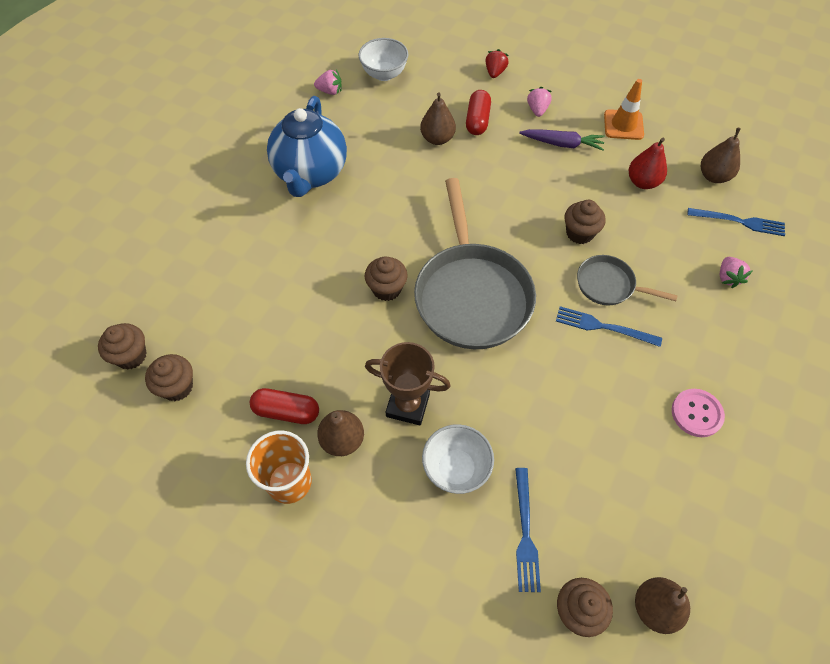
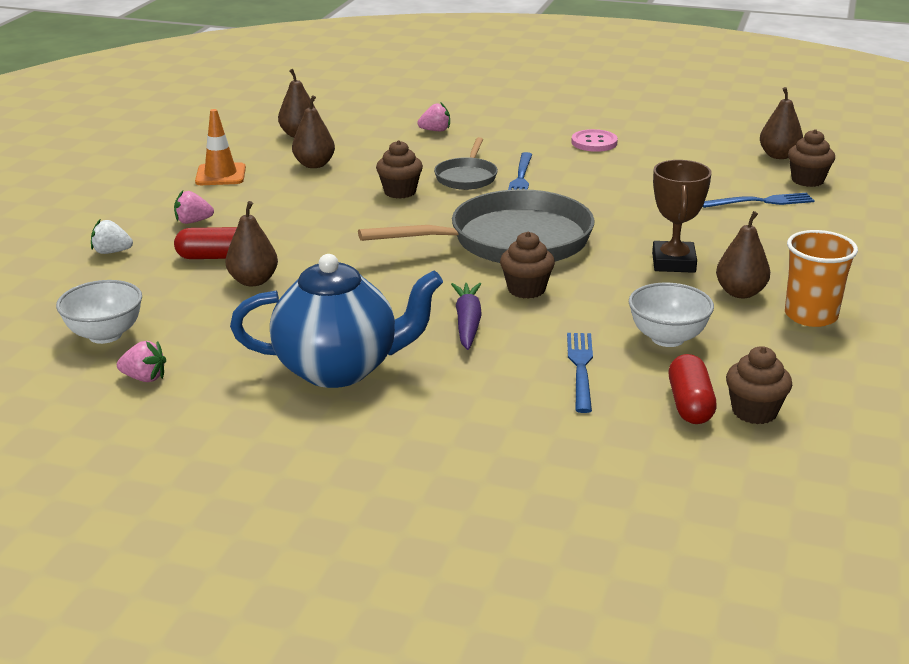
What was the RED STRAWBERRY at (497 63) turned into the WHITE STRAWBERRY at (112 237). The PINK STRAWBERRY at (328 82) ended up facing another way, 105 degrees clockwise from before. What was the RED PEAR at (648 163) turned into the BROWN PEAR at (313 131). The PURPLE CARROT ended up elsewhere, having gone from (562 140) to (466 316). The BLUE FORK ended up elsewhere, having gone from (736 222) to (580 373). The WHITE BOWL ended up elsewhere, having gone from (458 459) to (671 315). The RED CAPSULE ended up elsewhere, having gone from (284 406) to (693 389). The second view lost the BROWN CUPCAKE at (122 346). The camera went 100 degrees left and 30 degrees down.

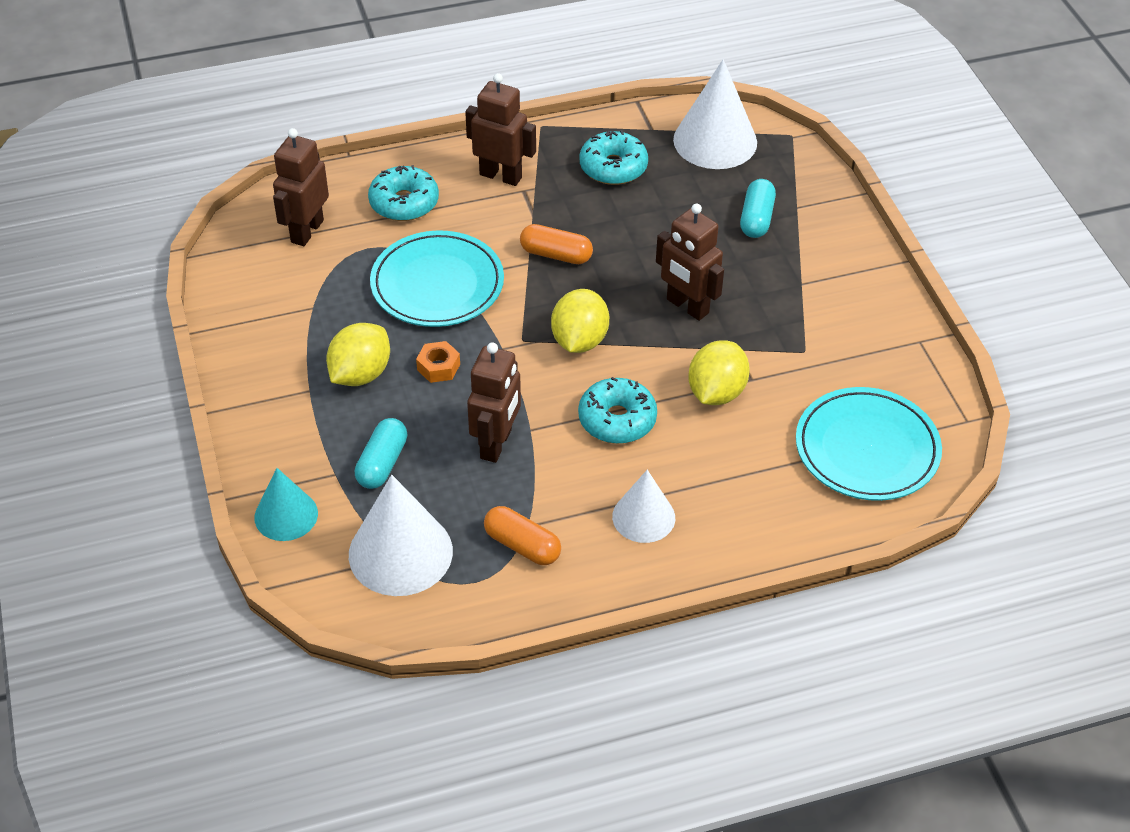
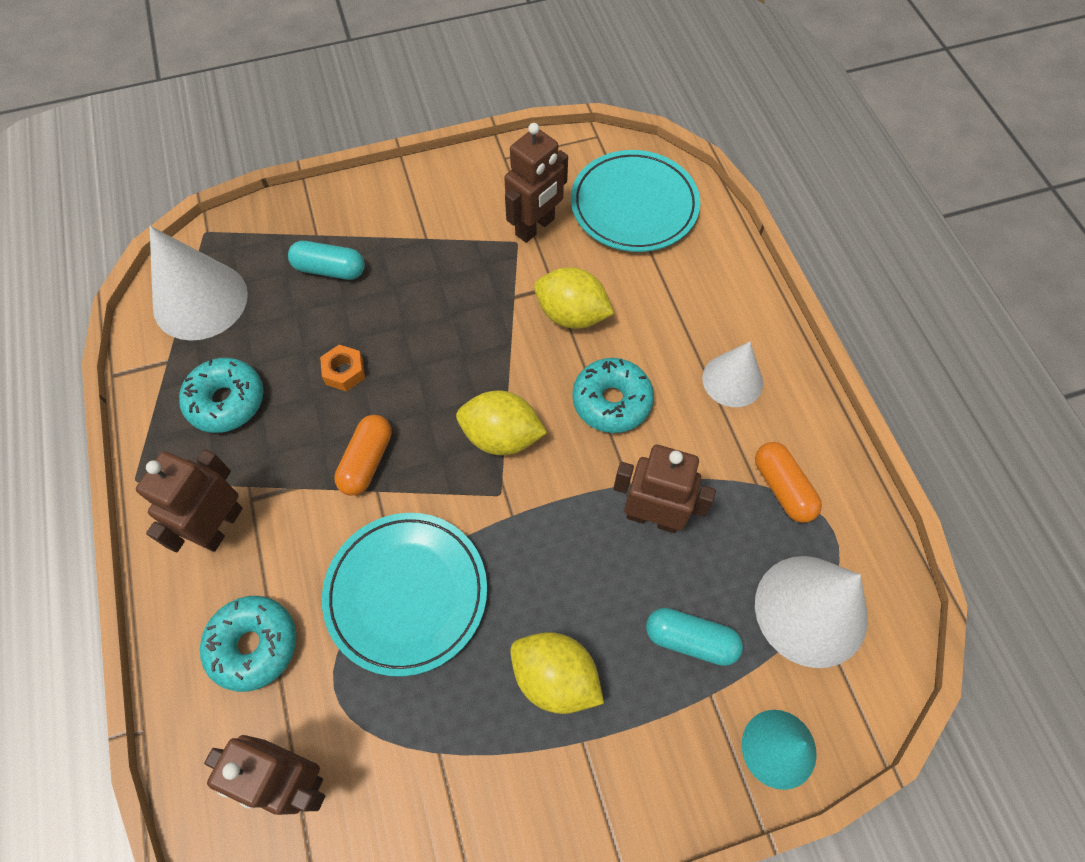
The ORANGE NUT ended up elsewhere, having gone from (438 362) to (342 368). The BROWN ROBOT ended up elsewhere, having gone from (690 262) to (536 183). The ORANGE CAPSULE at (522 535) ended up facing another way, 60 degrees counterclockwise from before. The camera went 90 degrees left and 15 degrees up.

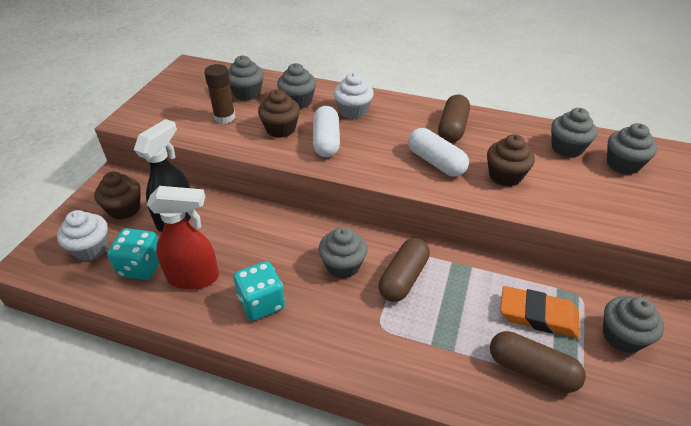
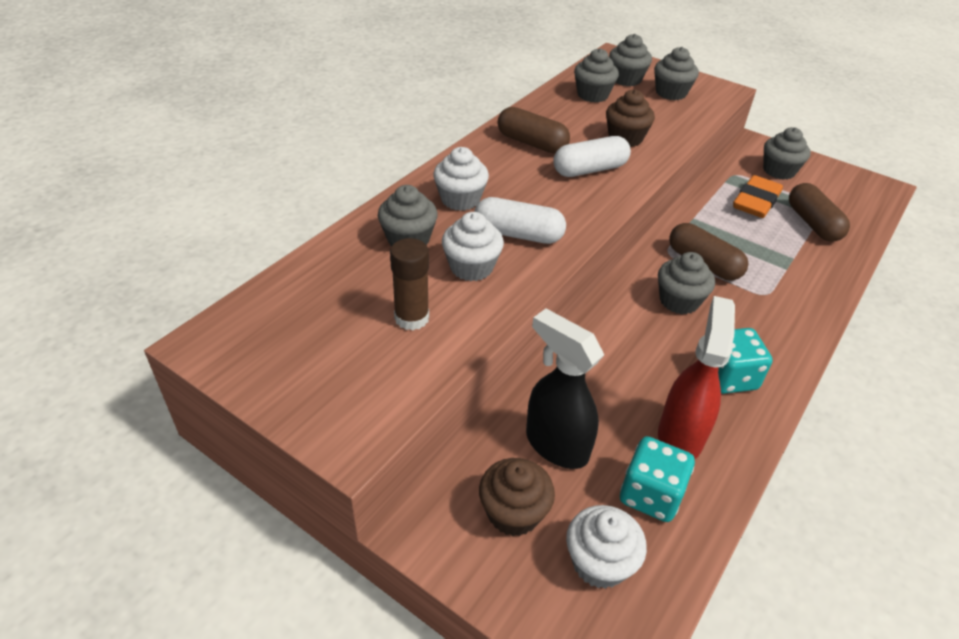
What was the BROWN CUPCAKE at (279 113) turned into the WHITE CUPCAKE at (473 246). The GREY CUPCAKE ended up elsewhere, having gone from (246 78) to (676 73). The BROWN CAPSULE at (538 362) ended up facing another way, 60 degrees counterclockwise from before. The camera went 75 degrees left and 0 degrees up.

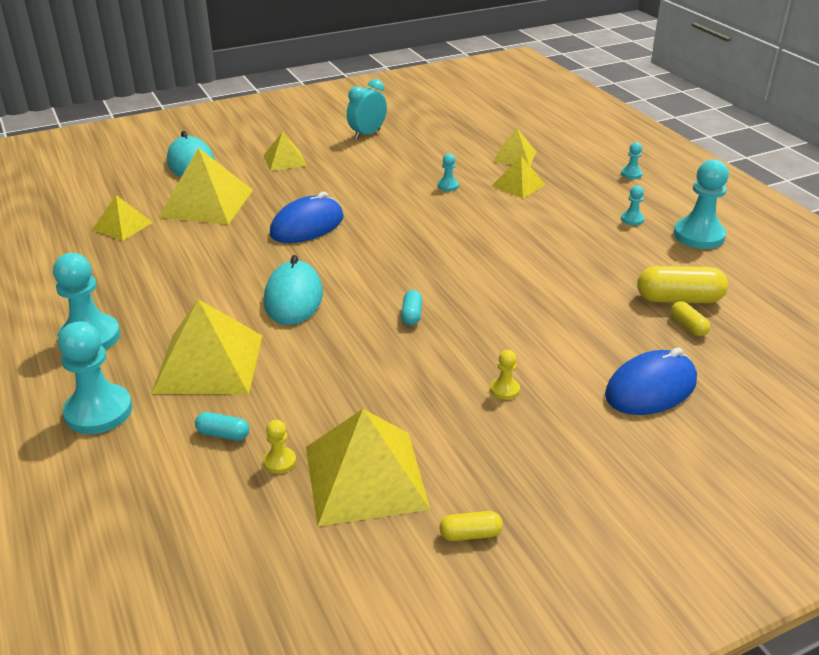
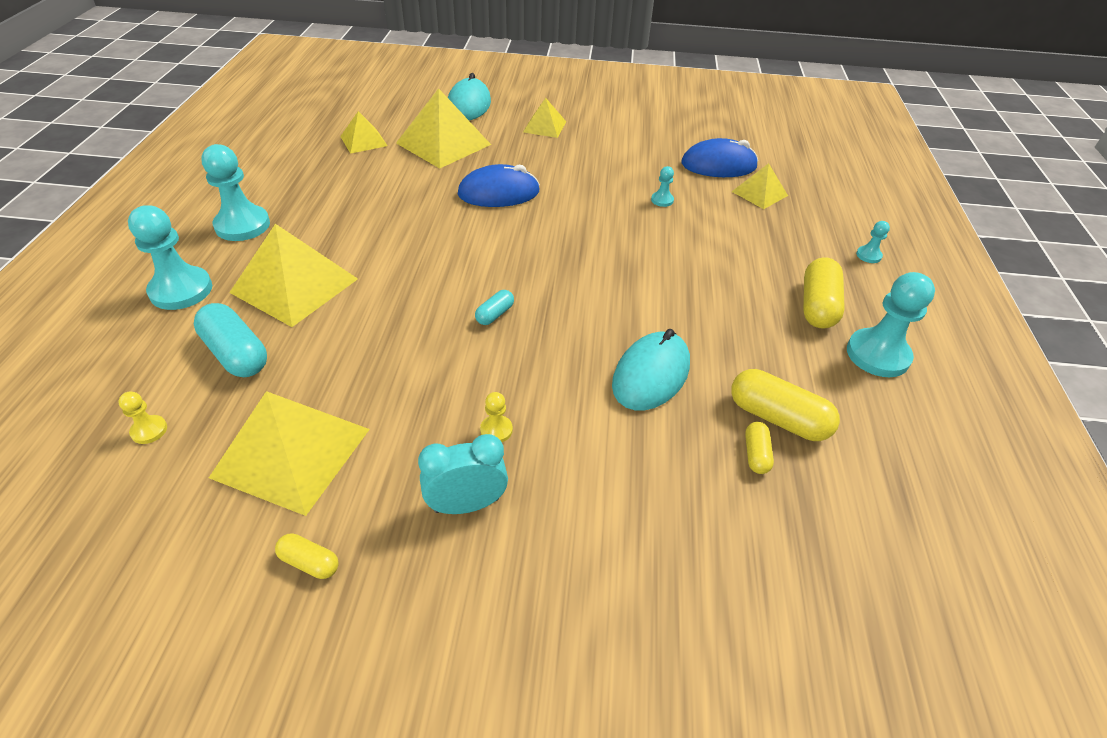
The YELLOW PAWN ended up elsewhere, having gone from (279 447) to (142 417). The size of the TURQUOISE CAPSULE at (222 426) changed by a factor of 1.90. The TURQUOISE CLOCK ended up elsewhere, having gone from (367 109) to (463 474). The TURQUOISE MOUSE ended up elsewhere, having gone from (293 290) to (651 370). The BLUE MOUSE ended up elsewhere, having gone from (651 381) to (719 157). Where the TURQUOISE PAWN stood at (632 205), the YELLOW CAPSULE came to stand at (824 293). The second view lost the YELLOW PYRAMID at (519 177). The camera went 30 degrees right and 10 degrees up.

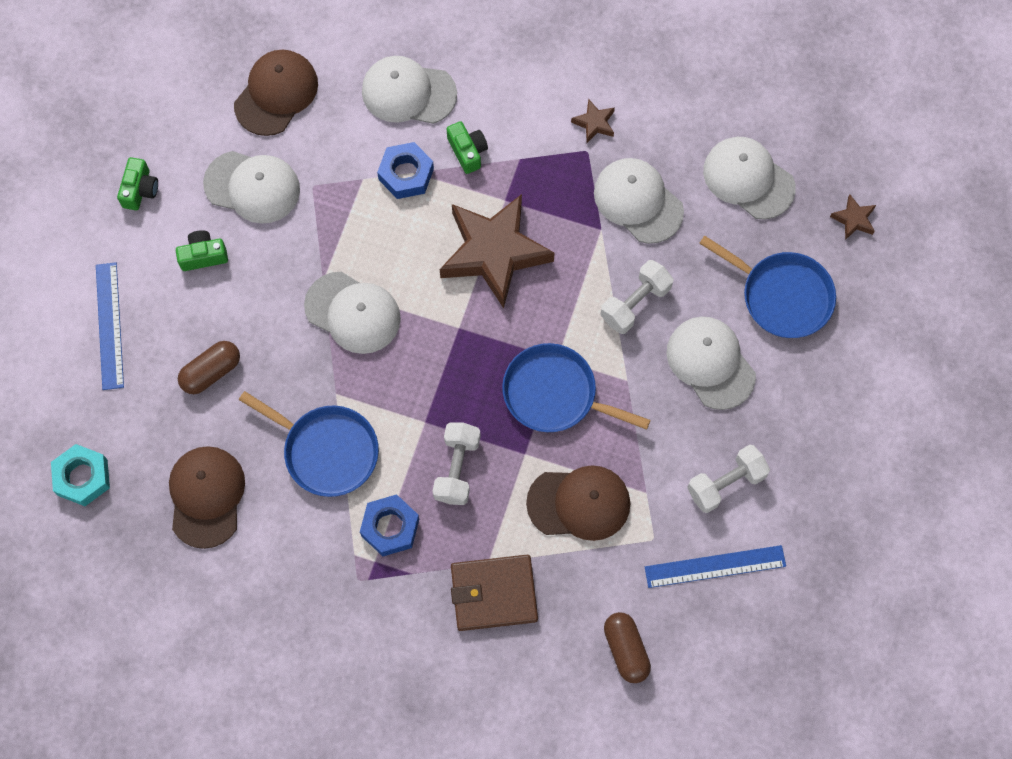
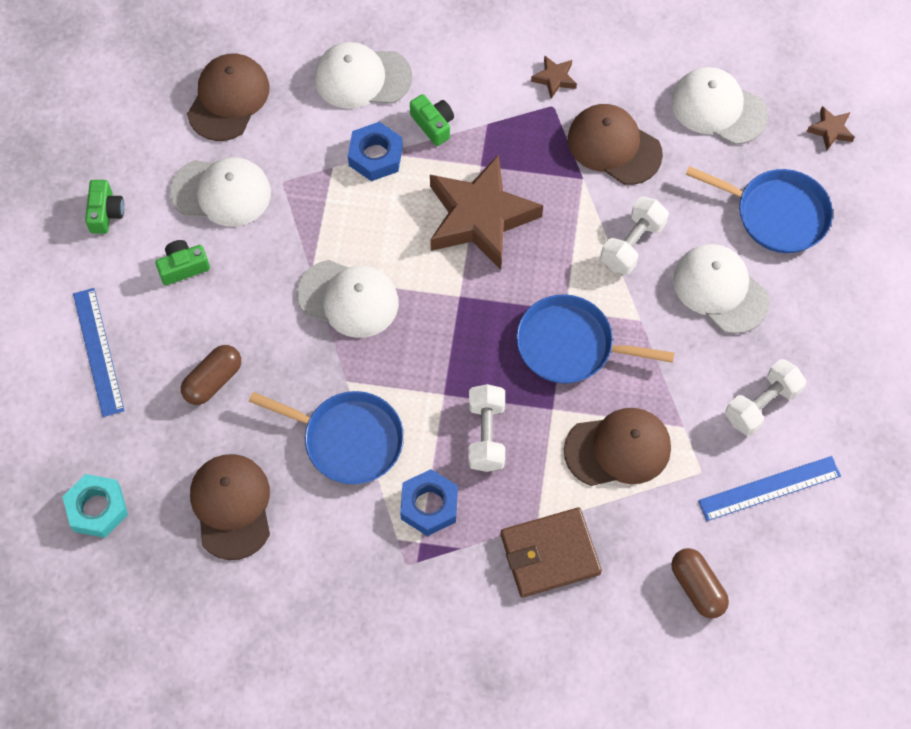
What was the WHITE CAP at (639 201) turned into the BROWN CAP at (615 144). The camera went 10 degrees left and 5 degrees down.

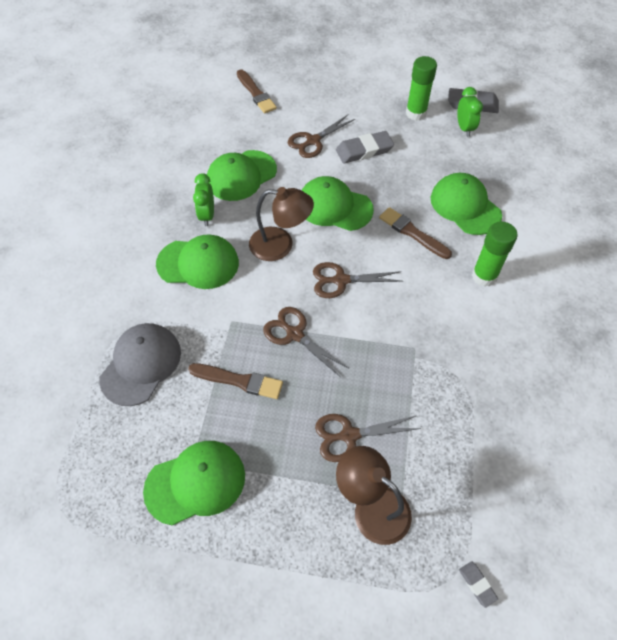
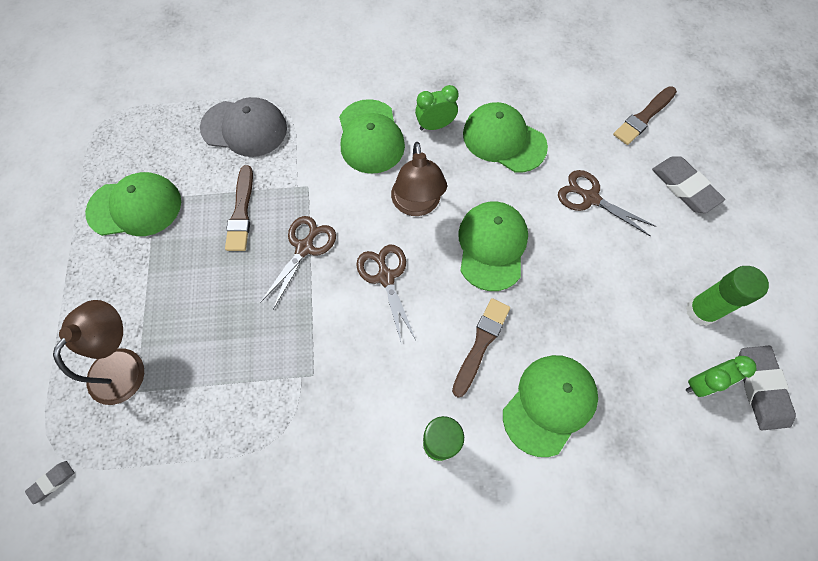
The GREEN CAP at (194 483) ended up facing another way, 60 degrees counterclockwise from before. The GREY ERASER ended up elsewhere, having gone from (365 147) to (688 184). The second view lost the BROWN SCISSORS at (368 438). The camera went 75 degrees right and 10 degrees up.

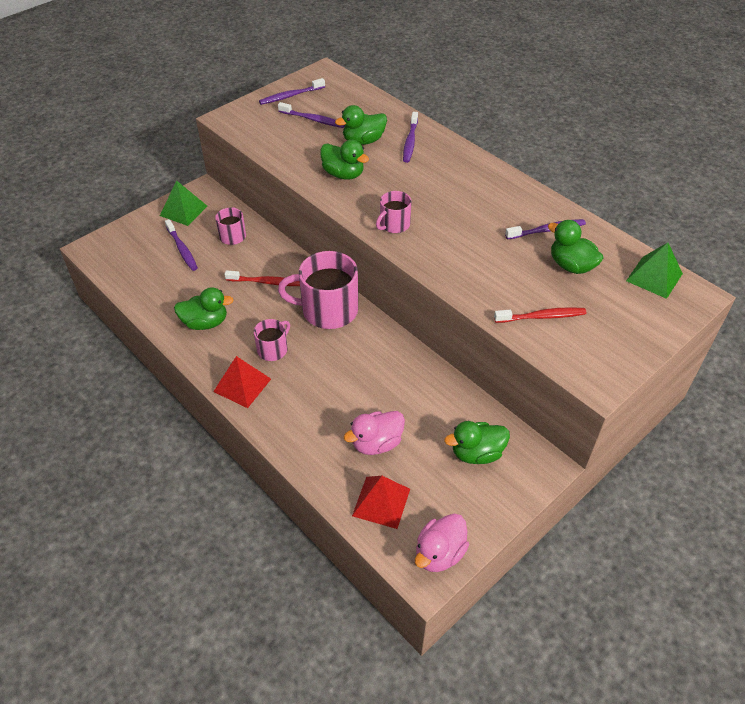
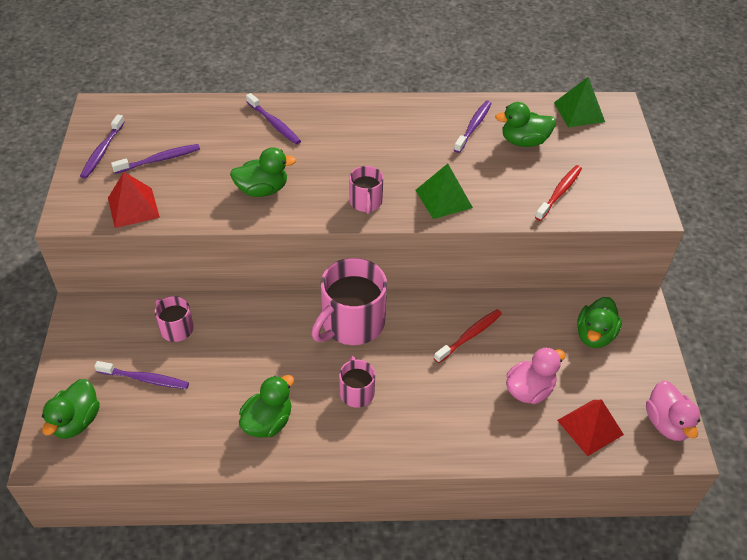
The GREEN DUCK ended up elsewhere, having gone from (361 125) to (71 409). The RED PYRAMID ended up elsewhere, having gone from (242 382) to (134 200). The GREEN PYRAMID ended up elsewhere, having gone from (183 203) to (444 191). The RED TOOTHBRUSH ended up elsewhere, having gone from (262 278) to (468 336). The PINK DUCK at (374 433) ended up facing another way, 135 degrees counterclockwise from before. The camera went 50 degrees left and 0 degrees up.

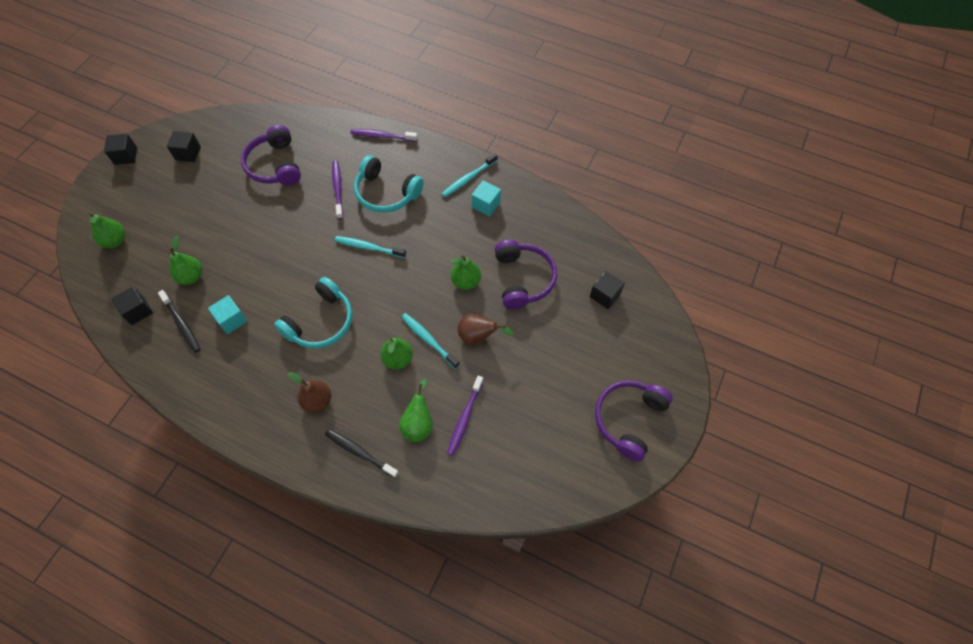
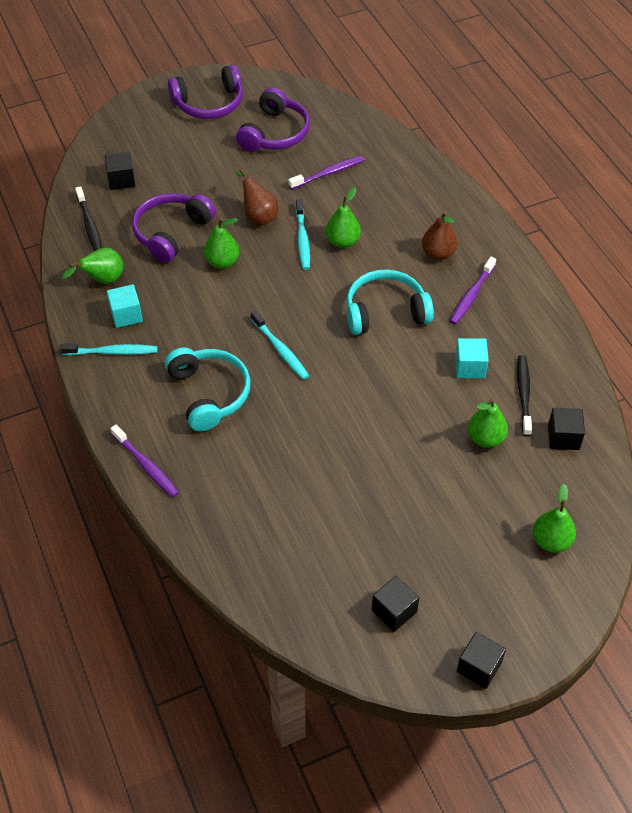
The GREEN PEAR ended up elsewhere, having gone from (416 410) to (92 266). The BLACK TOOTHBRUSH ended up elsewhere, having gone from (362 453) to (88 218). The PURPLE HEADPHONES ended up elsewhere, having gone from (271 155) to (273 119). The PURPLE TOOTHBRUSH ended up elsewhere, having gone from (337 190) to (473 290). The camera went 140 degrees left and 10 degrees down.

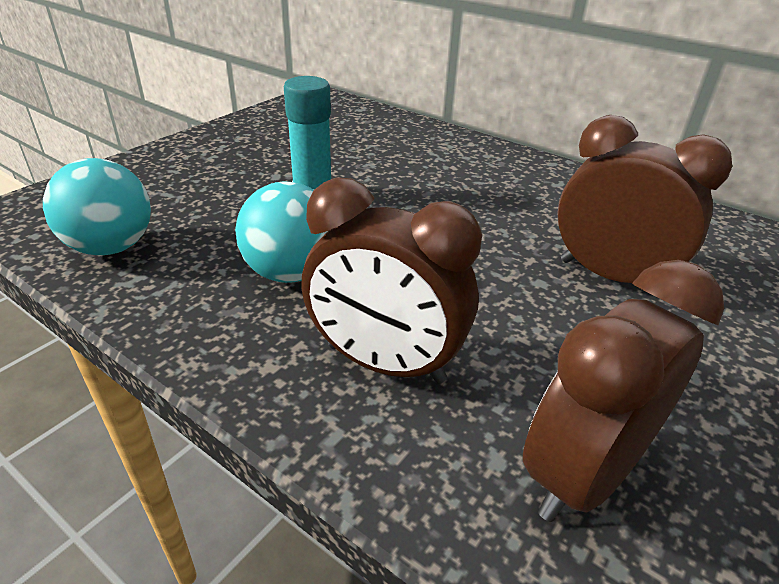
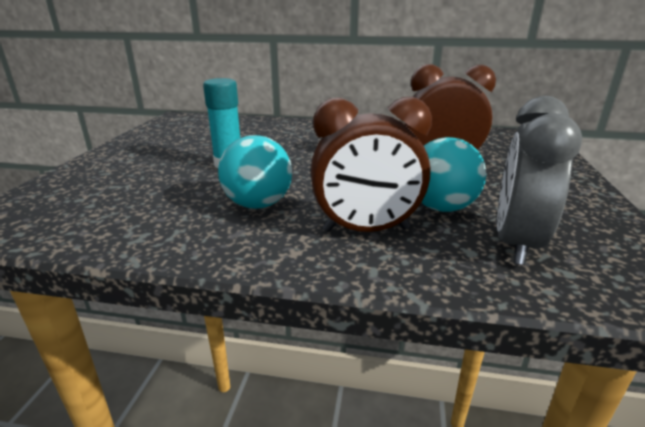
The TURQUOISE BALL ended up elsewhere, having gone from (97 206) to (453 174). What was the BROWN CLOCK at (623 391) turned into the GREY CLOCK at (540 180). The camera went 25 degrees left and 10 degrees down.

